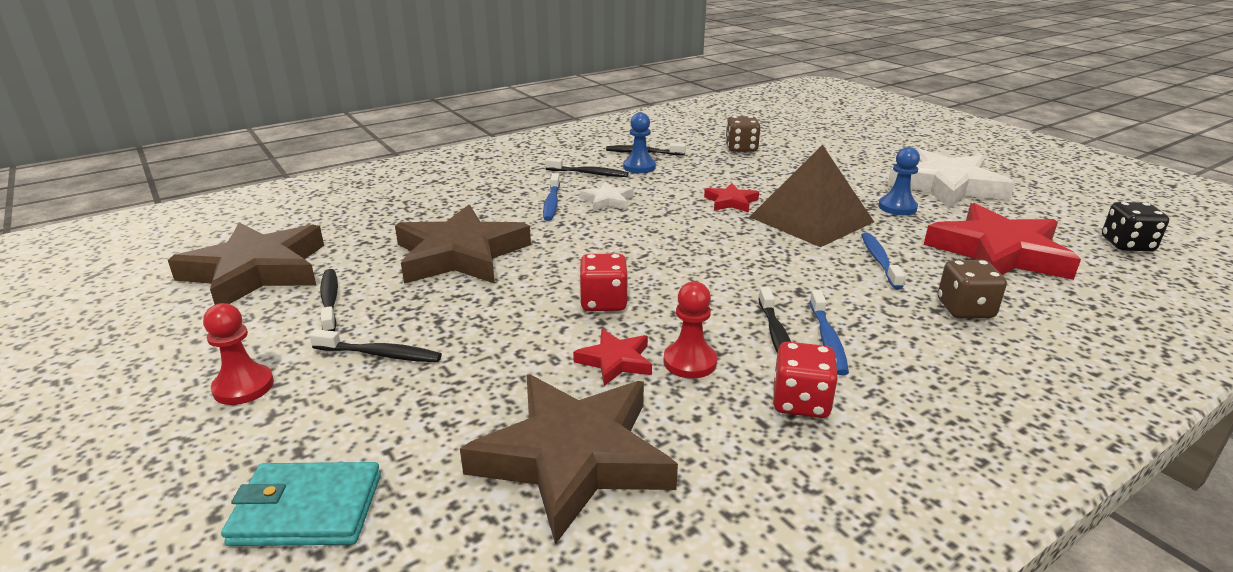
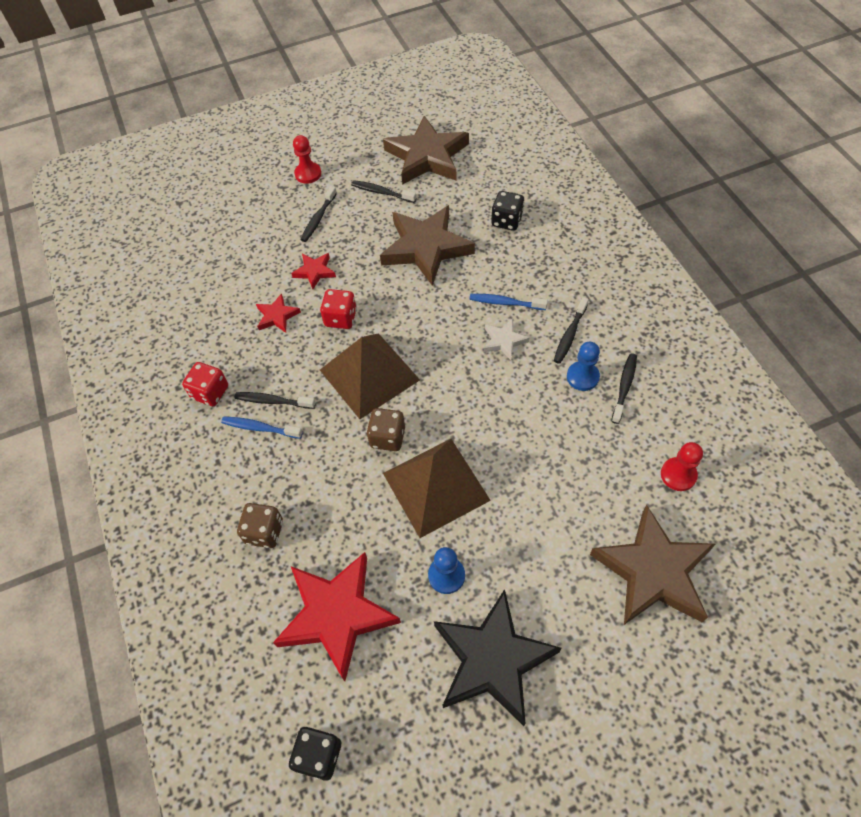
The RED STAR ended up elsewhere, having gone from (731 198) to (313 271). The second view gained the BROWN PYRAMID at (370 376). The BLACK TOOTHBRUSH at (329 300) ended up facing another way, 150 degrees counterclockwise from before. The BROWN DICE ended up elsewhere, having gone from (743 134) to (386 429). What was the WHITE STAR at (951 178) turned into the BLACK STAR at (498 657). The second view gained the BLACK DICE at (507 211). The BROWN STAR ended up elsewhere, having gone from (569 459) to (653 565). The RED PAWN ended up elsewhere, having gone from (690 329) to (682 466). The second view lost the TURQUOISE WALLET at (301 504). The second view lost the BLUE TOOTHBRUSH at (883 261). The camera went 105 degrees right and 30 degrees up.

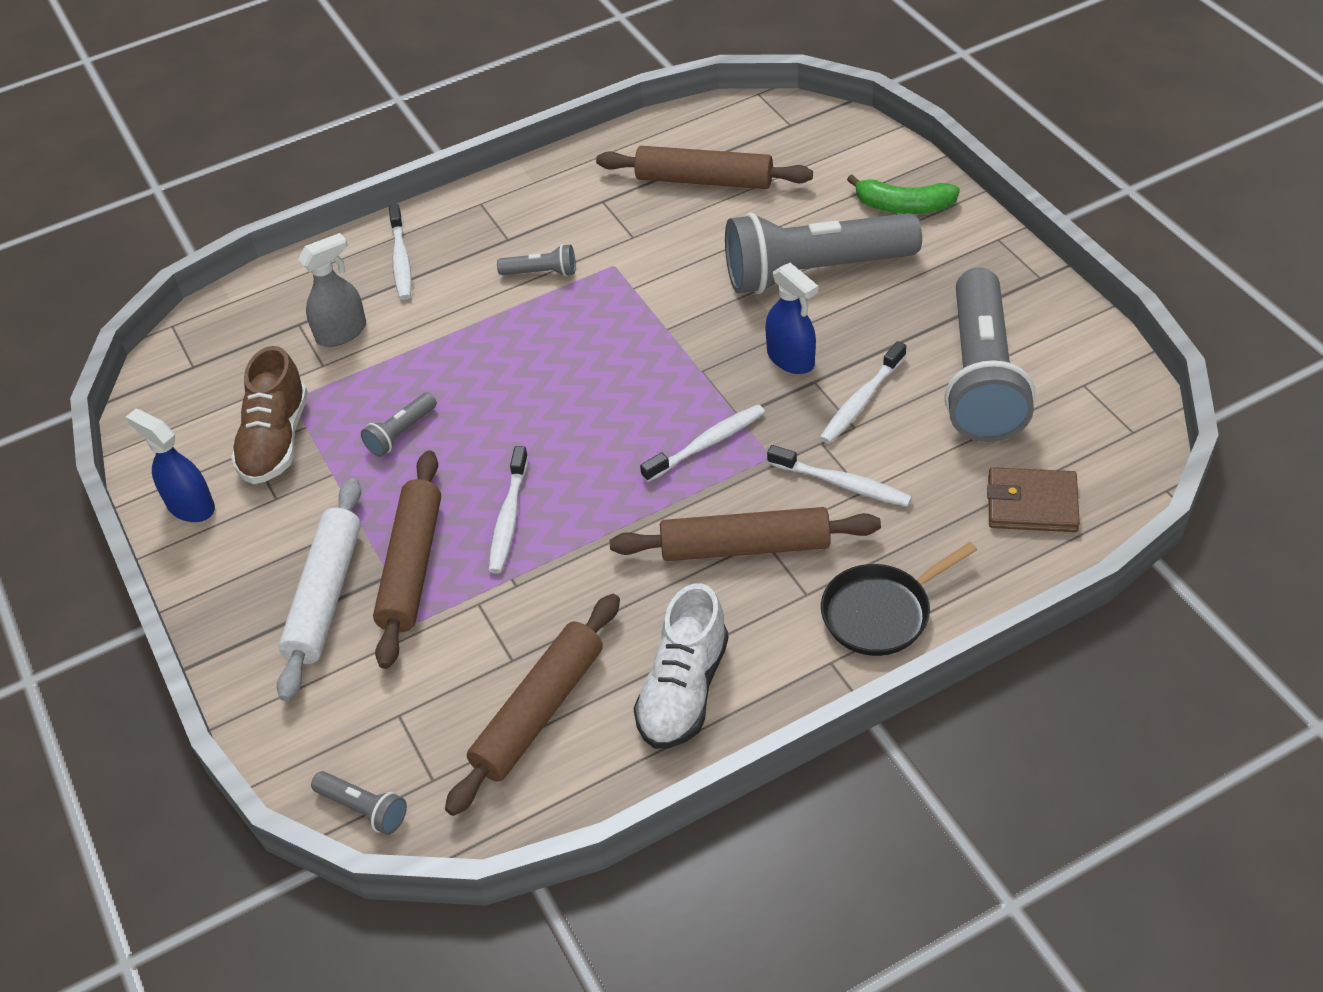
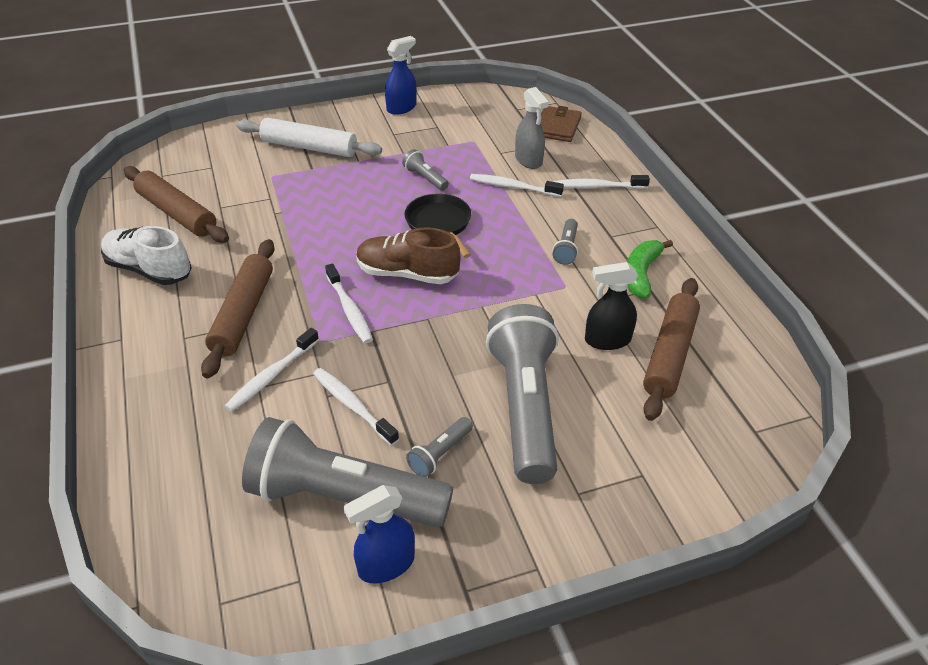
The BLUE SPRAY BOTTLE ended up elsewhere, having gone from (791 318) to (379 534). The BROWN SHOE ended up elsewhere, having gone from (269 415) to (408 255). The BLACK PAN ended up elsewhere, having gone from (899 599) to (438 225). The GREY FLASHLIGHT ended up elsewhere, having gone from (359 803) to (439 447). The WHITE TOOTHBRUSH ended up elsewhere, having gone from (508 509) to (517 185). The BROWN WALLET ended up elsewhere, having gone from (1033 499) to (561 124). The second view gained the BLACK SPRAY BOTTLE at (611 306). The GREEN BANANA ended up elsewhere, having gone from (903 194) to (650 269). The second view lost the BROWN ROLLING PIN at (407 559). The camera went 95 degrees right and 5 degrees down.

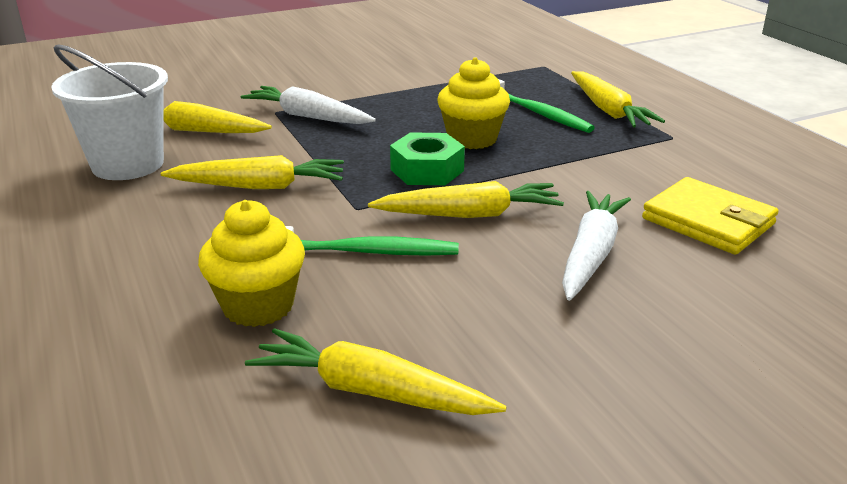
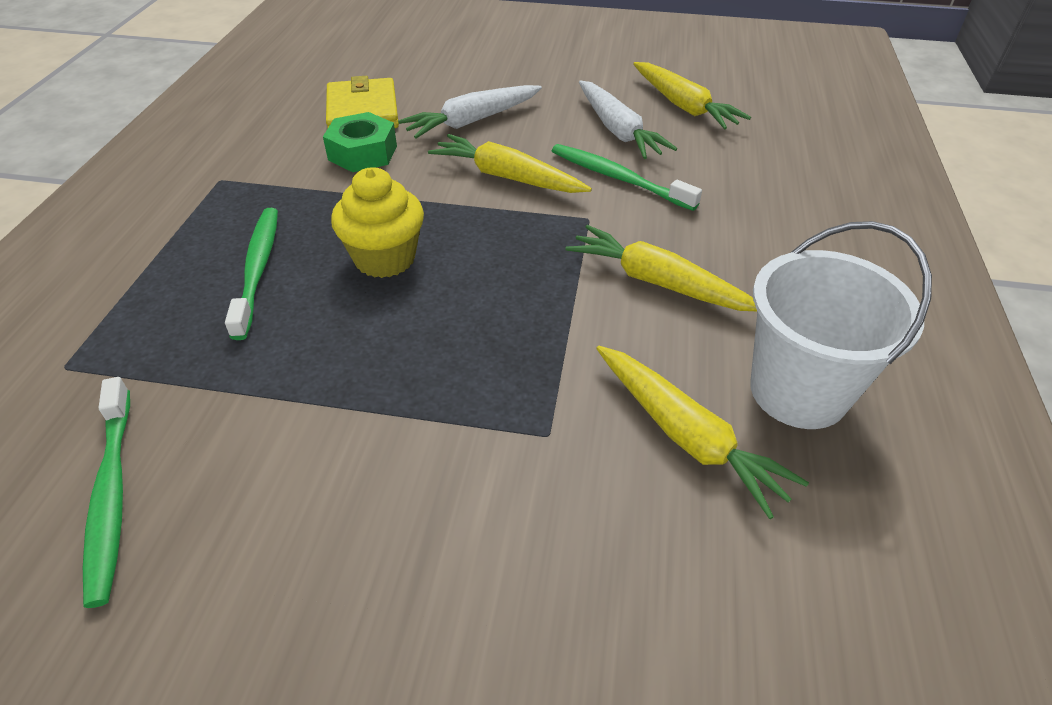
The second view gained the GREEN TOOTHBRUSH at (106 492). The GREEN NUT ended up elsewhere, having gone from (427 158) to (360 142). The WHITE CARROT ended up elsewhere, having gone from (308 105) to (628 119). The second view lost the YELLOW CUPCAKE at (251 263). The second view lost the YELLOW CARROT at (618 99). The camera went 145 degrees left and 15 degrees up.

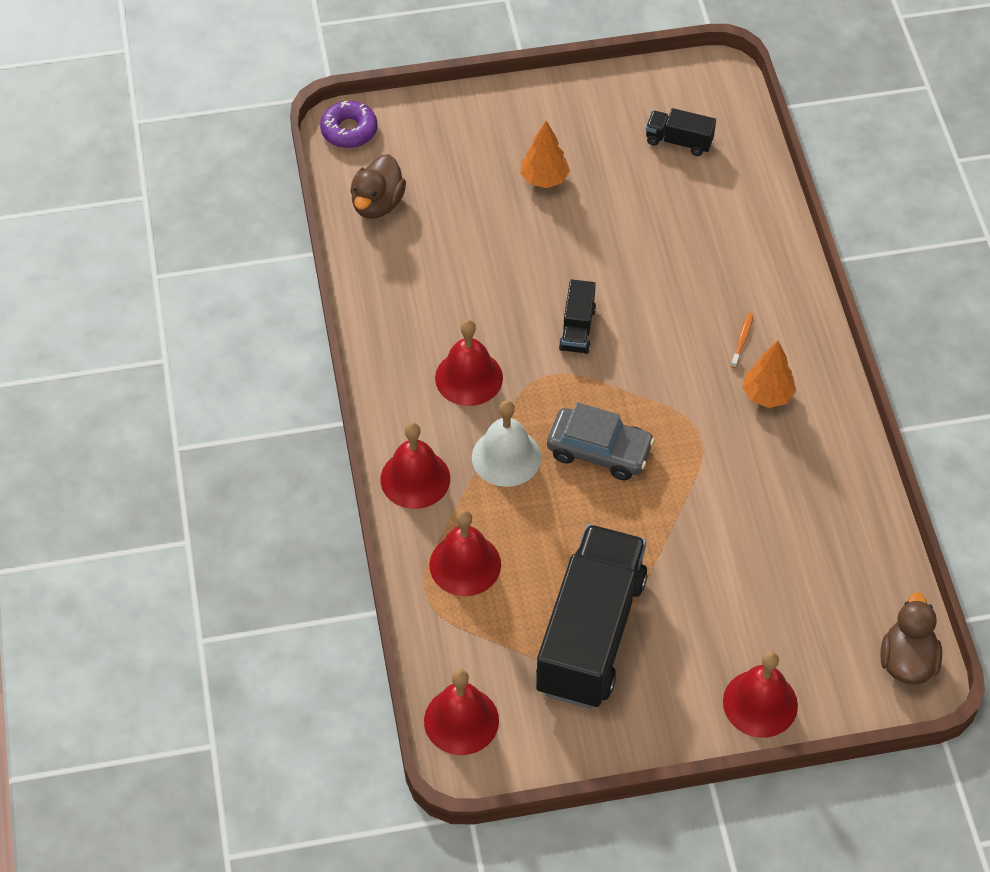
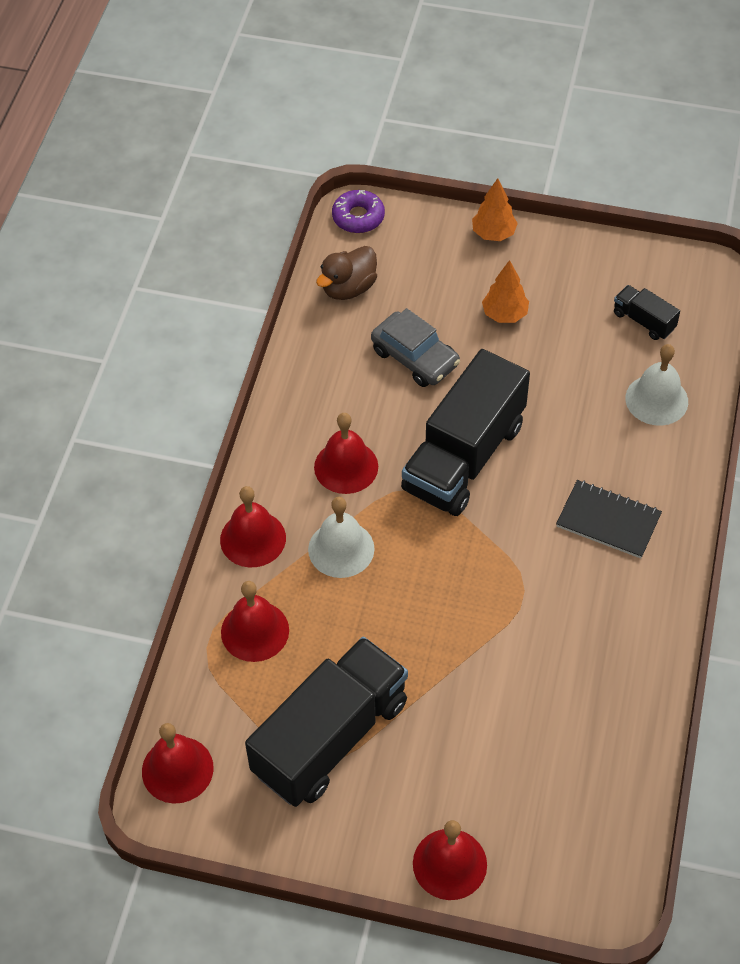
The GREY CAR ended up elsewhere, having gone from (601 441) to (415 347). The size of the BLACK TRUCK at (577 316) changed by a factor of 2.29. The ORANGE TREE ended up elsewhere, having gone from (769 374) to (495 209). Where the ORANGE TOOTHBRUSH stood at (742 340), the BLACK NOTEBOOK came to stand at (609 519). The second view gained the WHITE BELL at (656 385). The second view lost the BROWN DUCK at (911 639). The camera went 25 degrees right and 0 degrees up.

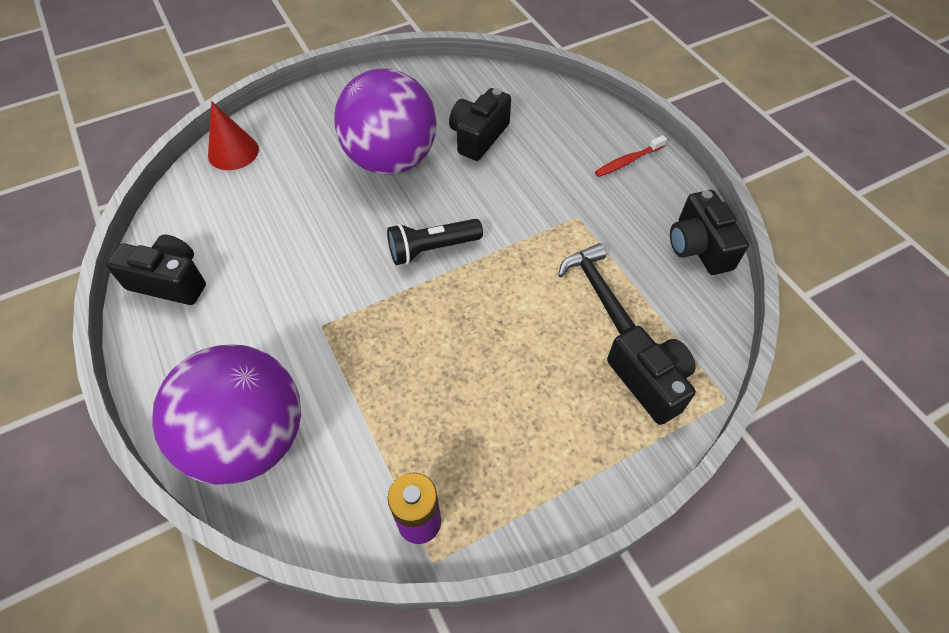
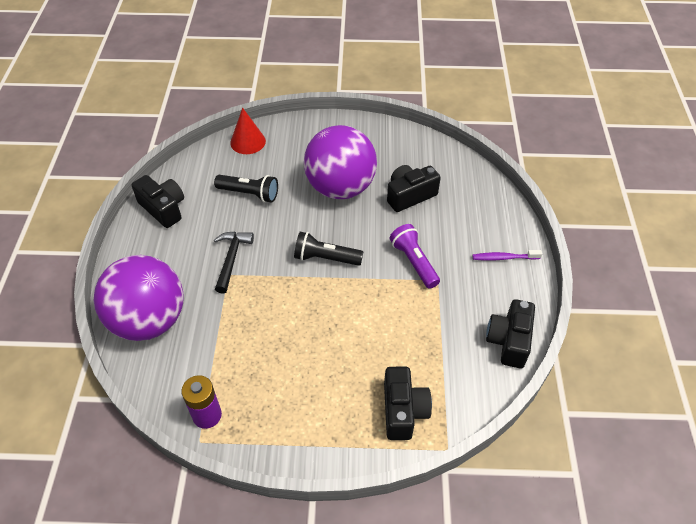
The second view gained the BLACK FLASHLIGHT at (246 189). The BLACK HAMMER ended up elsewhere, having gone from (597 289) to (234 263). The second view gained the PURPLE FLASHLIGHT at (415 256). What was the RED TOOTHBRUSH at (631 156) turned into the PURPLE TOOTHBRUSH at (507 255). The camera went 30 degrees right and 5 degrees down.

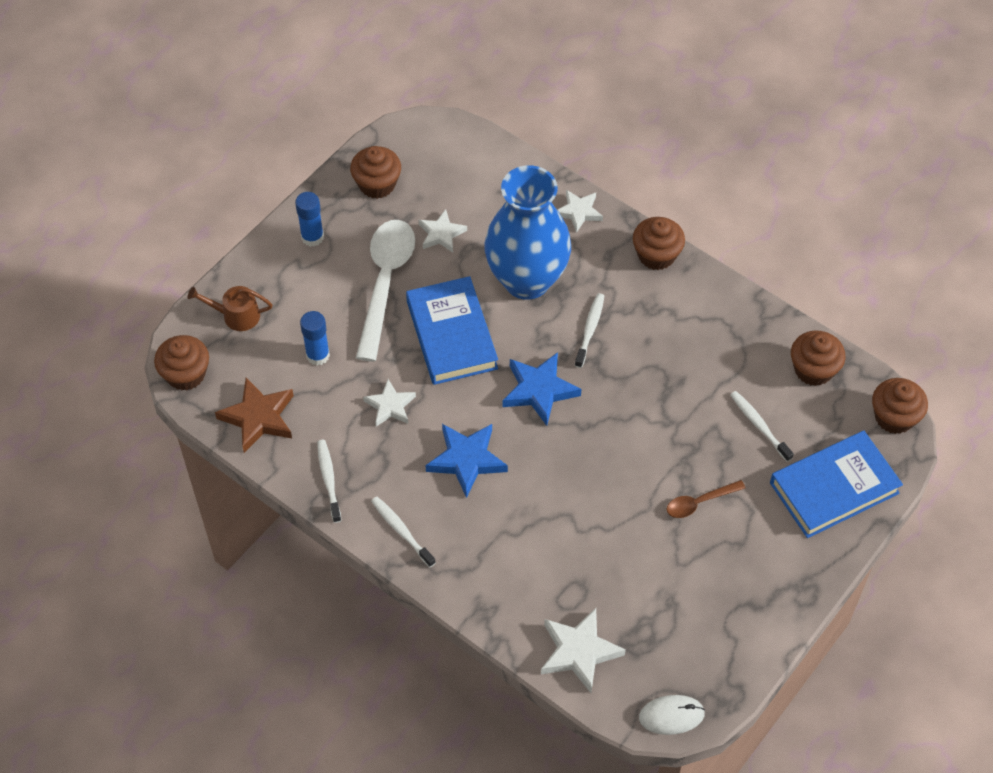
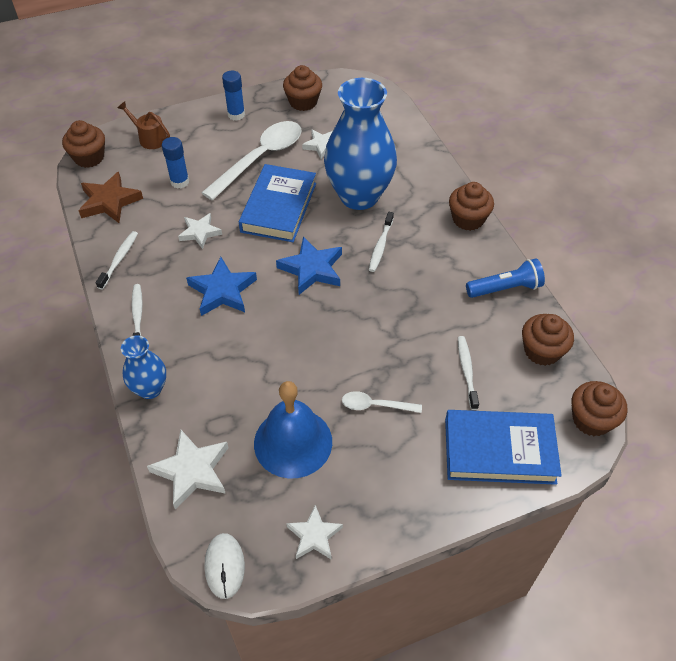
The second view gained the BLUE VASE at (143 367). The WHITE MOUSE at (672 715) ended up facing another way, 60 degrees clockwise from before. The second view gained the BLUE BELL at (293 430). The WHITE STAR ended up elsewhere, having gone from (580 211) to (314 532). What was the BROWN SPOON at (706 499) turned into the WHITE SPOON at (382 402). The WHITE TOOTHBRUSH at (589 330) ended up facing another way, 150 degrees clockwise from before. The second view gained the BLUE FLASHLIGHT at (505 278). The camera went 30 degrees right and 5 degrees down.

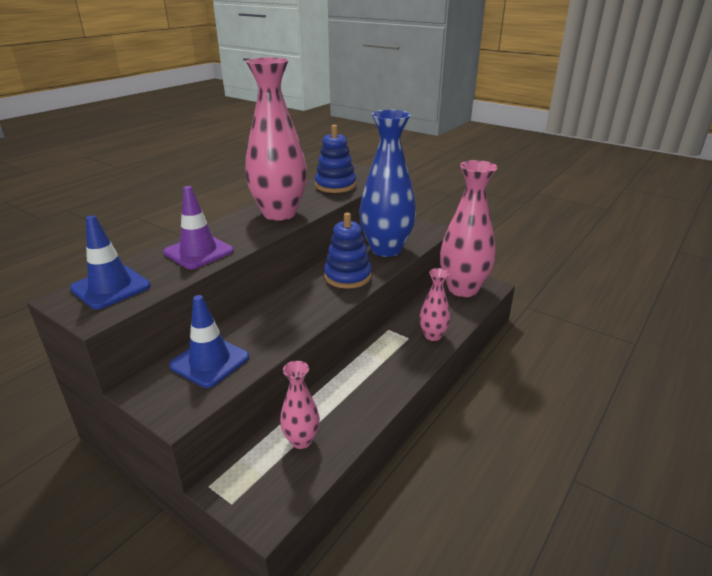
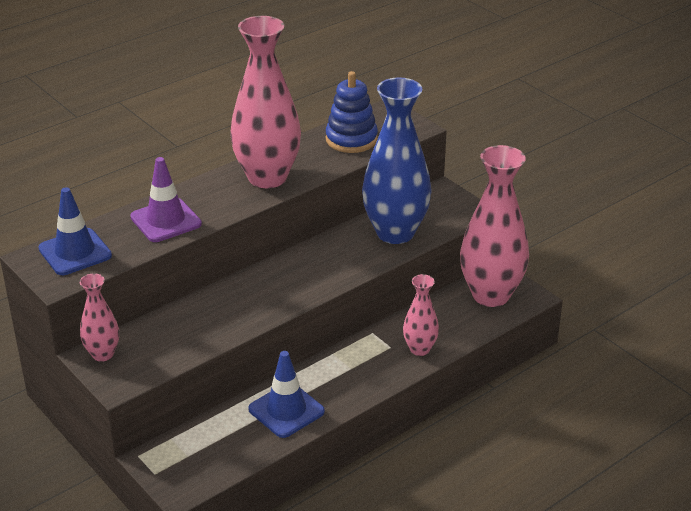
The PINK VASE ended up elsewhere, having gone from (300 405) to (99 317). The BLUE TRAFFIC CONE ended up elsewhere, having gone from (209 341) to (286 394). The second view lost the BLUE STACKING TOY at (348 251). The camera went 15 degrees right and 5 degrees up.

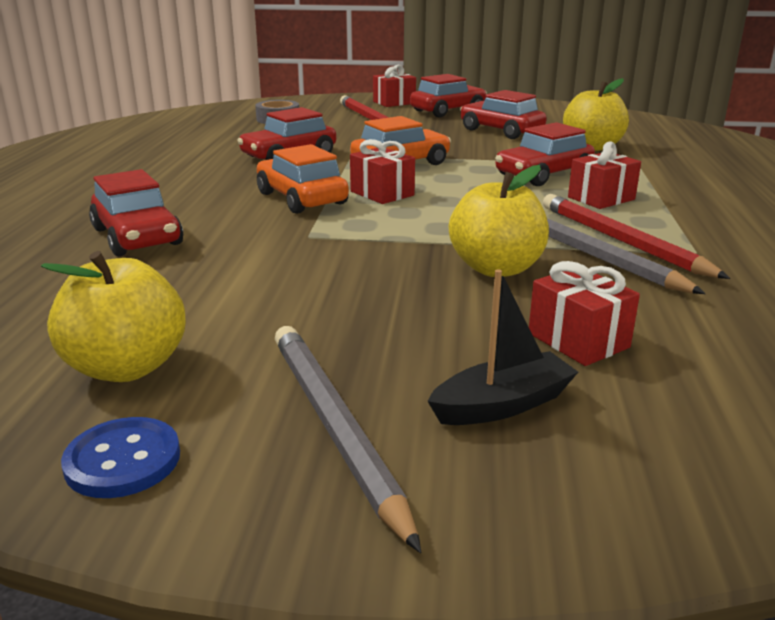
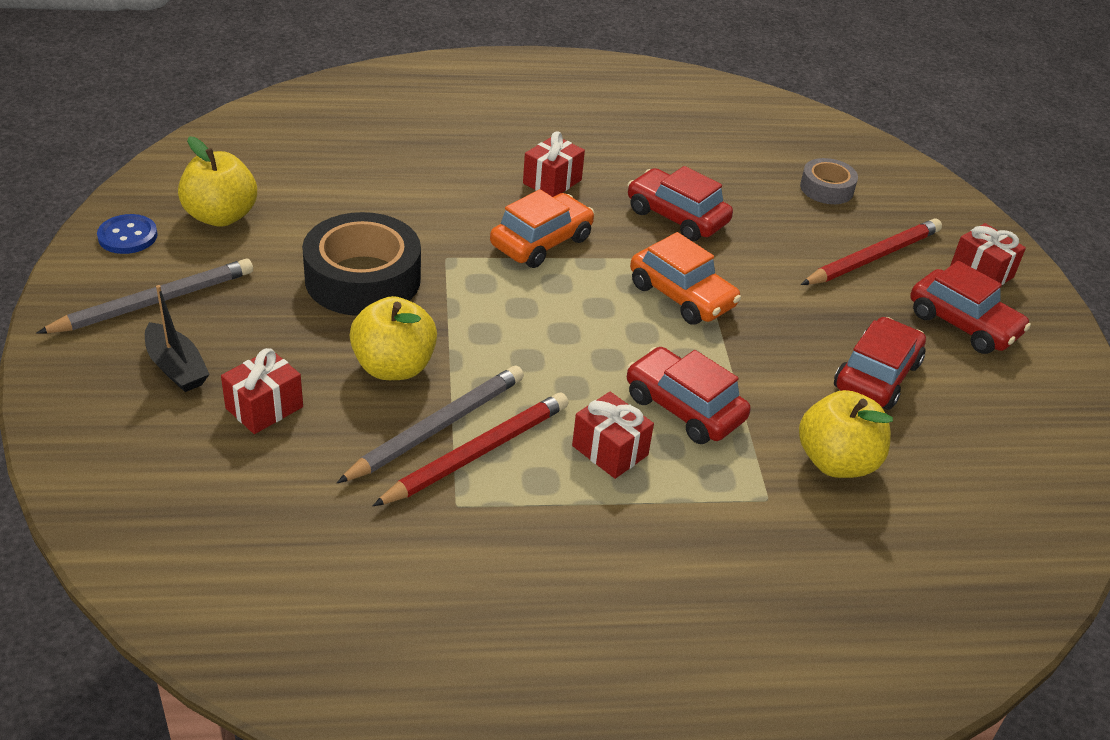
The second view gained the BLACK TAPE at (361 264). The RED GIFT ended up elsewhere, having gone from (382 171) to (554 164). The second view lost the RED CAR at (136 212). The camera went 75 degrees right and 15 degrees up.

